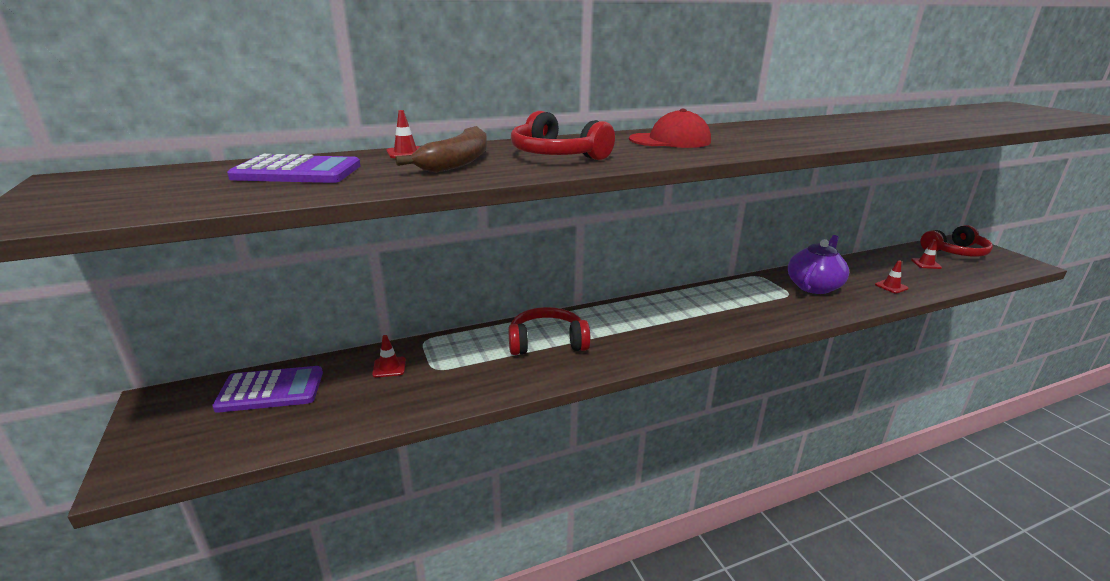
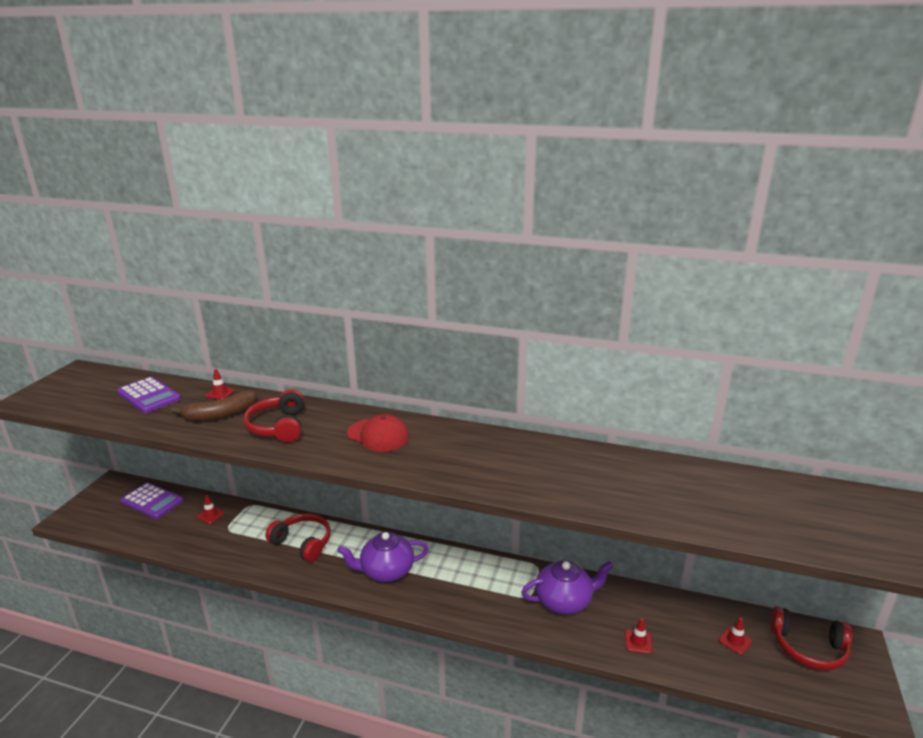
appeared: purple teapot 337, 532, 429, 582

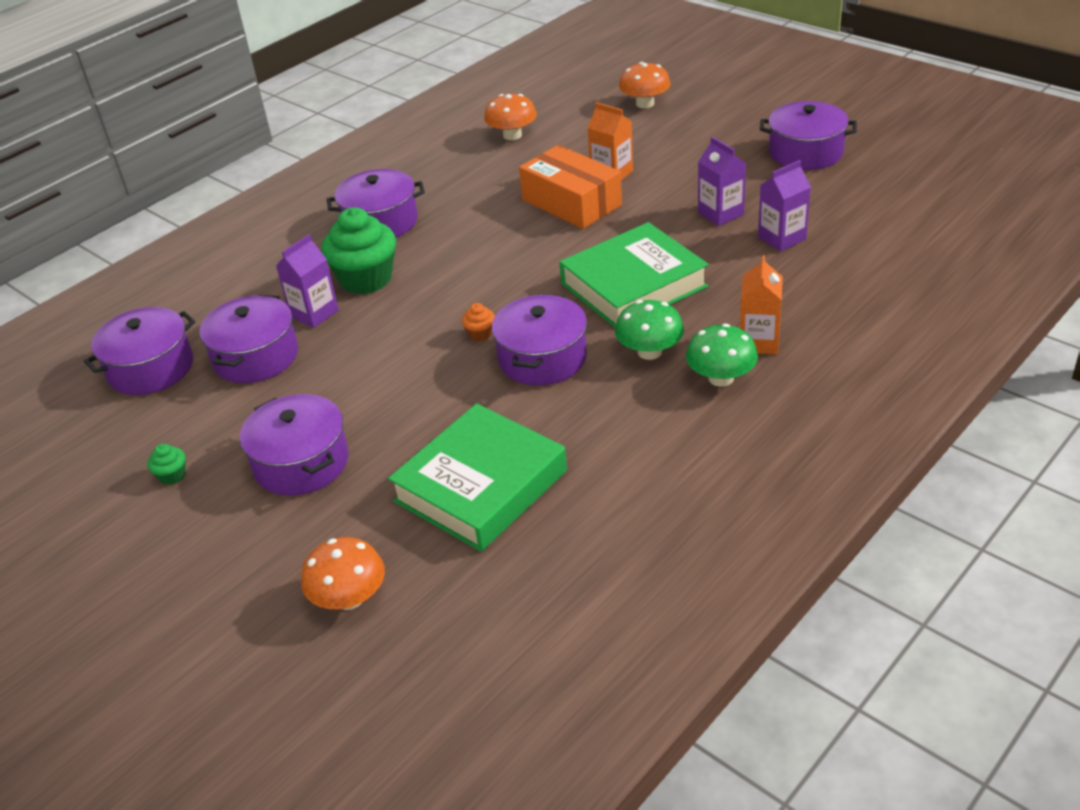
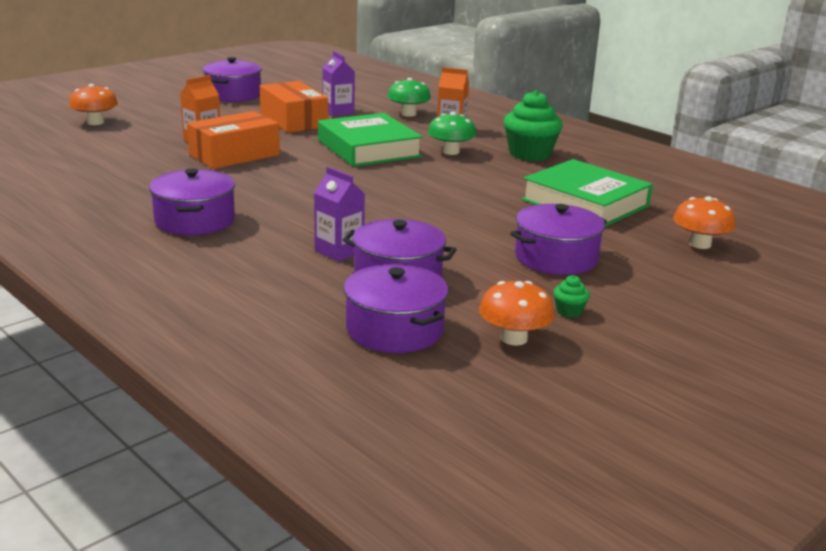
missing: orange cupcake 462, 303, 495, 341; purple pot 492, 294, 587, 386
relocated: green cupcake 321, 207, 396, 294 to 504, 90, 563, 161; orange mushroom 484, 94, 537, 140 to 479, 281, 555, 346; green mushroom 686, 324, 758, 387 to 388, 78, 431, 117
exchanged: purple carton 698, 137, 747, 226 to orange box 260, 81, 328, 133

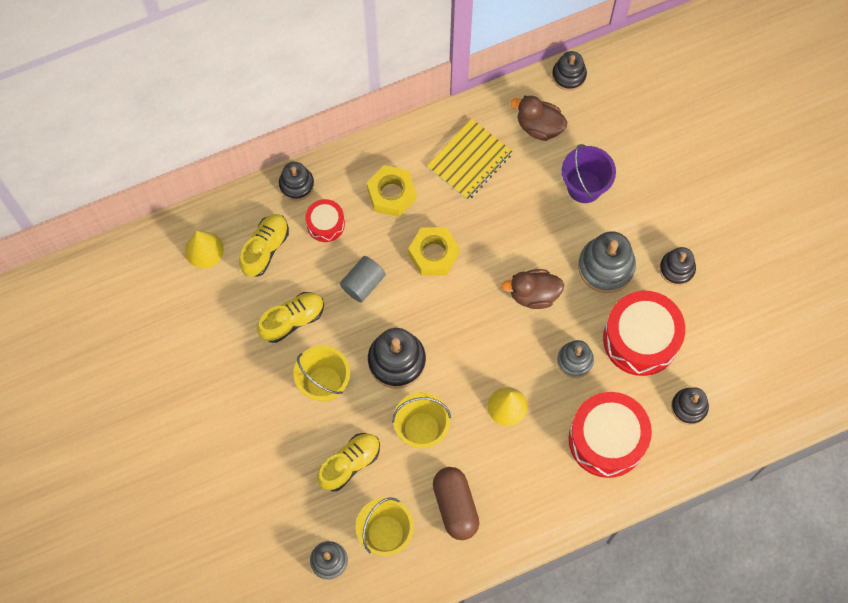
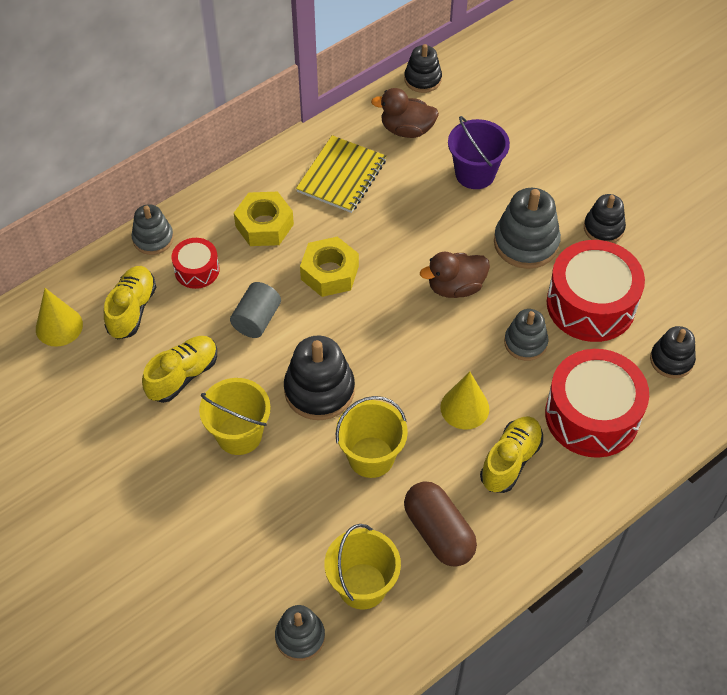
relocated: yellow shoe 317, 433, 380, 492 to 480, 416, 543, 493
colour: black stacking toy 279, 162, 314, 201 to grey stacking toy 132, 204, 174, 255

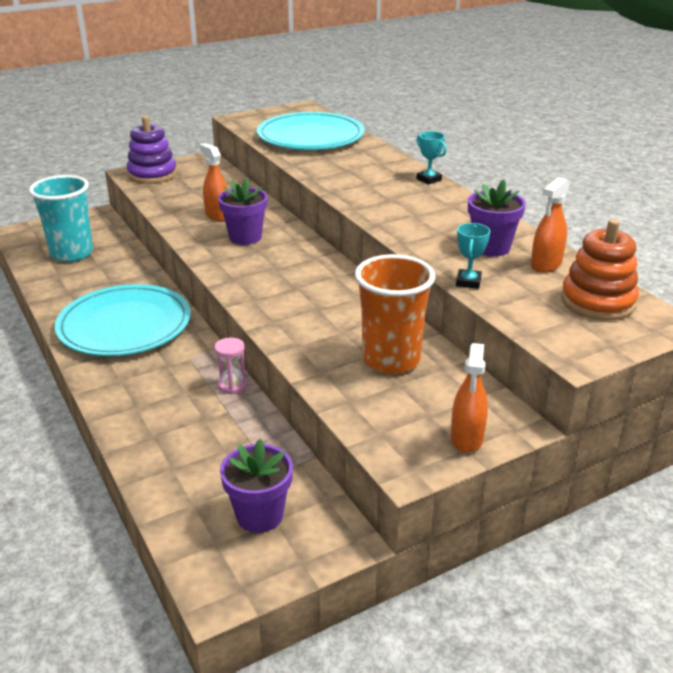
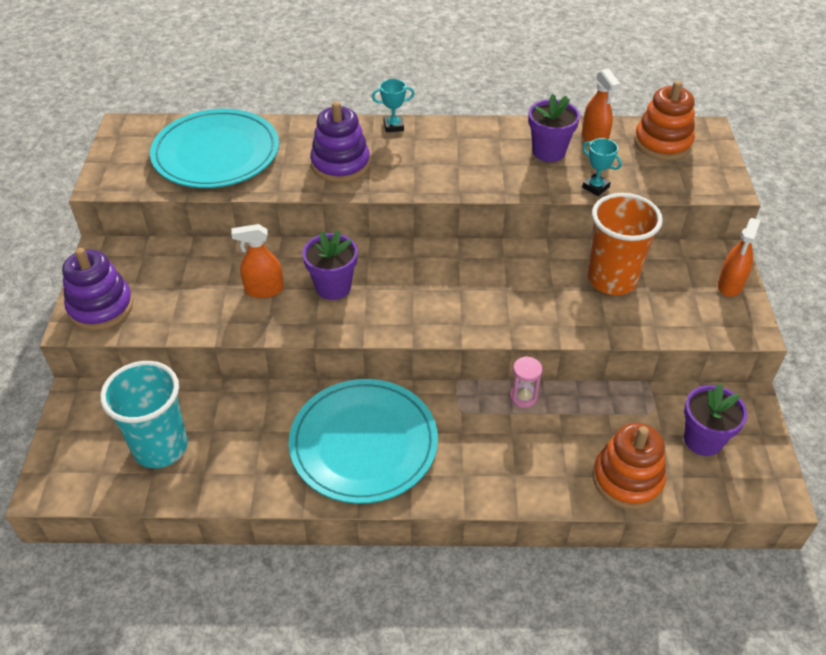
appeared: purple stacking toy 310, 101, 370, 183; orange stacking toy 593, 423, 666, 509
spun: orange spray bottle 451, 343, 488, 453 = 718, 218, 761, 297 75 degrees clockwise

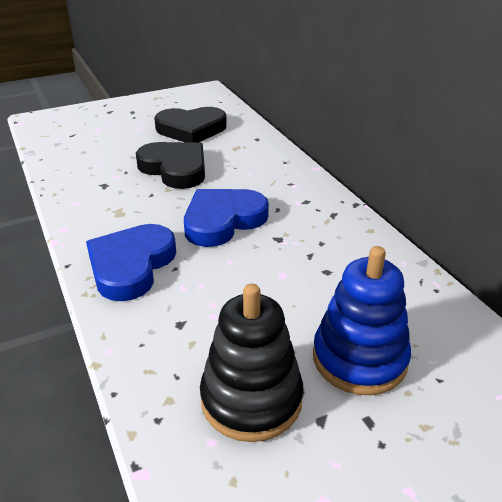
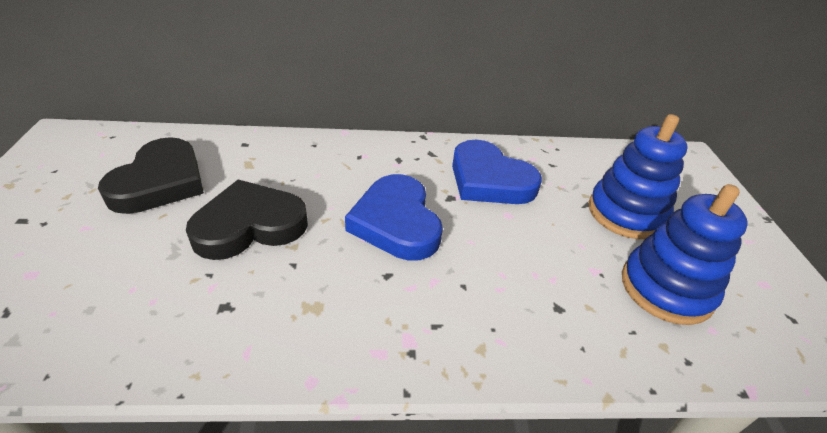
relocated: blue heart 86, 224, 176, 301 to 452, 140, 542, 204
colour: black stacking toy 200, 283, 303, 442 to blue stacking toy 622, 184, 748, 325

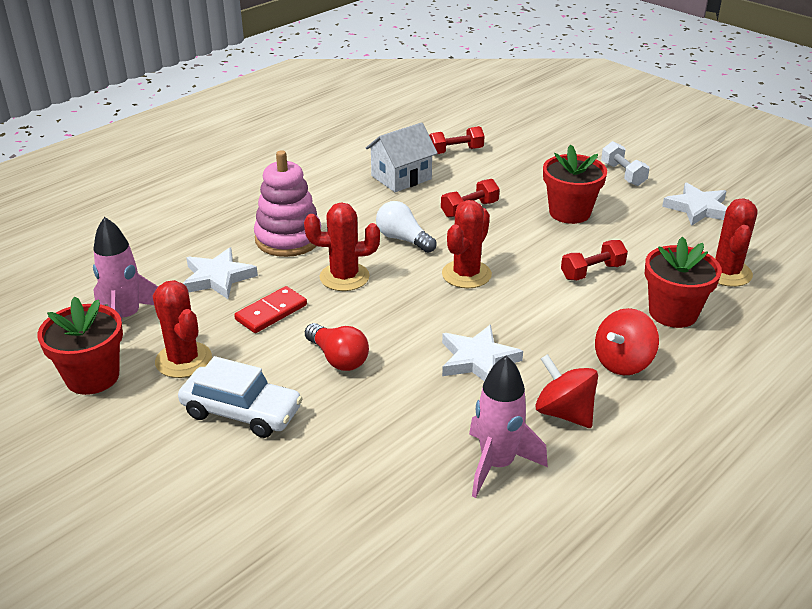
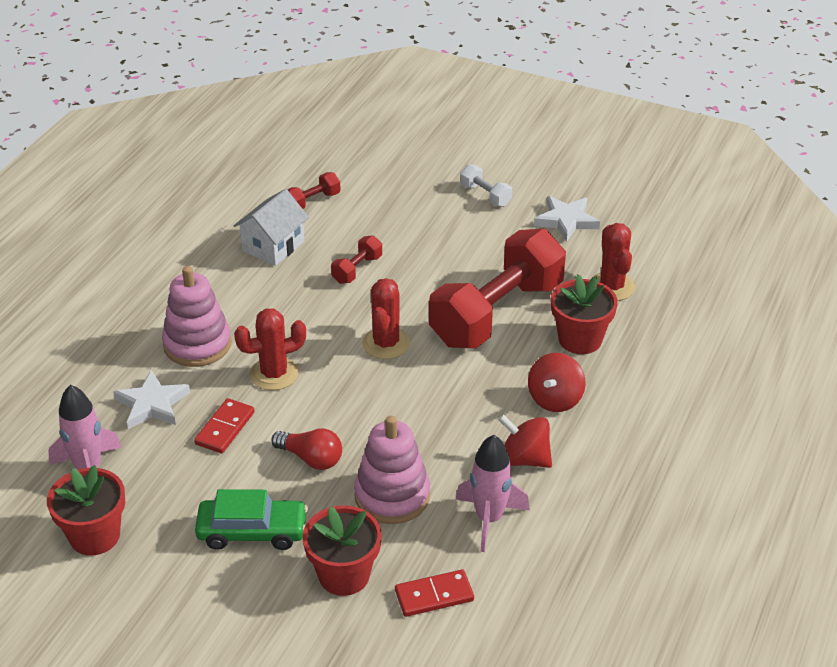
missing: red cactus 153, 280, 212, 378; white light bulb 376, 201, 437, 253; white star 442, 325, 523, 381
appeared: pink stacking toy 354, 416, 430, 524; red domino 395, 569, 474, 617
relocated: red flower pot 543, 145, 607, 224 to 303, 505, 382, 596
colour: white car 178, 356, 303, 438 to green car 195, 489, 308, 550
size: red dumbbell 561, 240, 628, 280 = 429, 229, 566, 348 x2.47

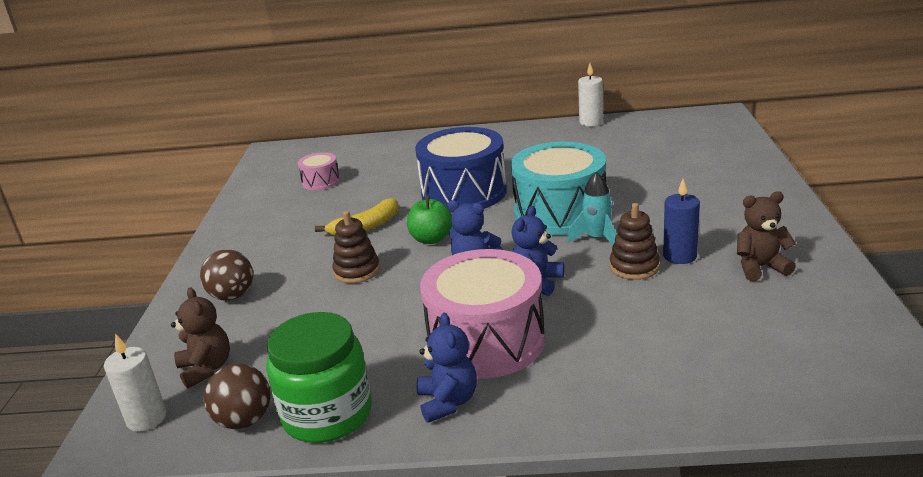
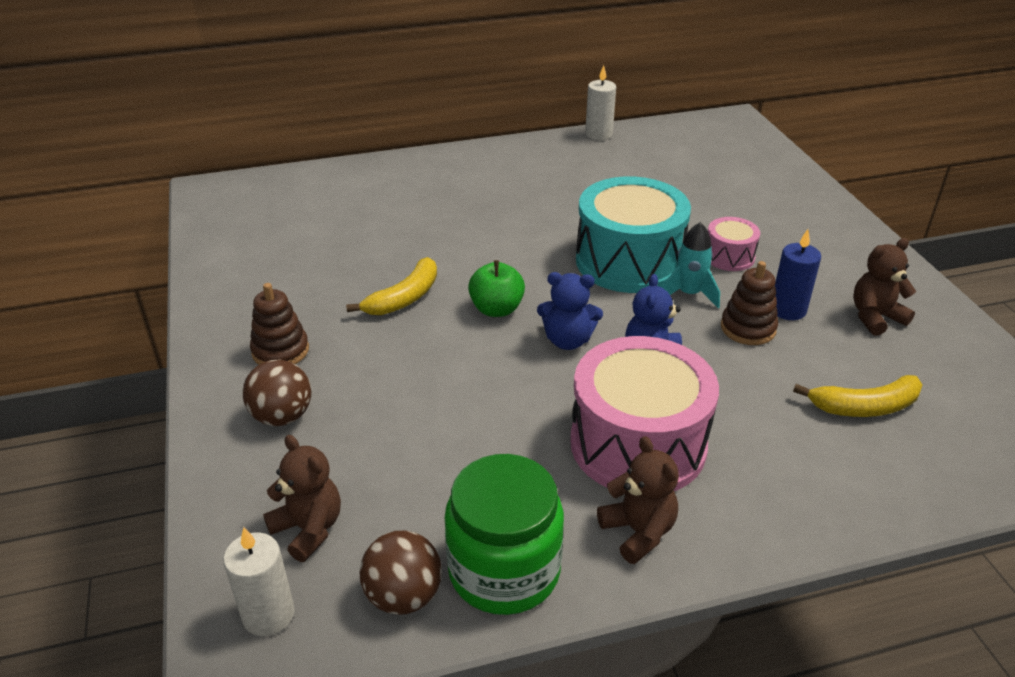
missing: blue drum 415, 127, 507, 213
appeared: yellow banana 793, 375, 923, 417
relocated: pink drum 298, 152, 340, 190 to 708, 217, 760, 271; brown stacking toy 332, 211, 380, 283 to 250, 283, 309, 365
colour: blue teddy bear 417, 312, 477, 423 to brown teddy bear 597, 436, 679, 564

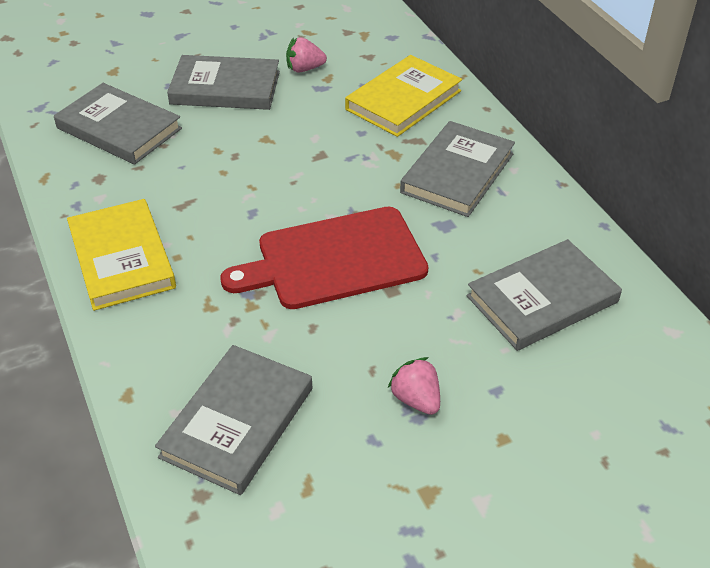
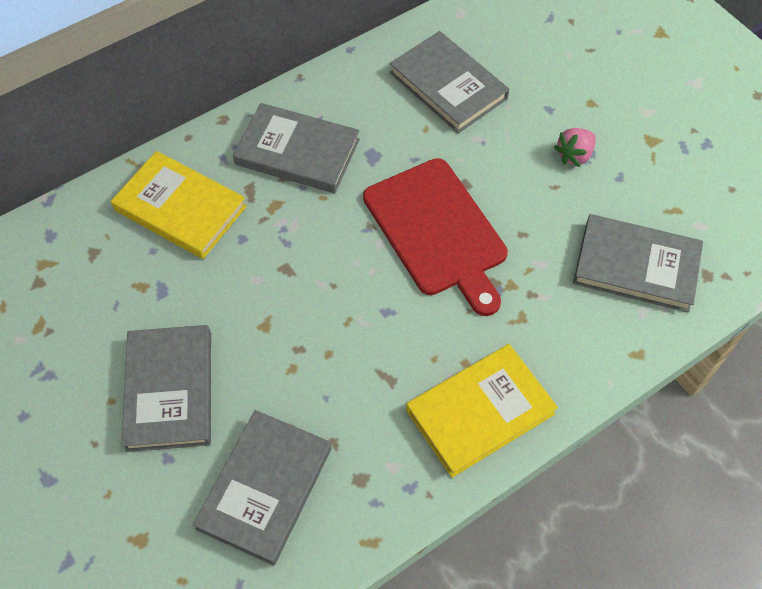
missing: pink strawberry 286, 37, 327, 72

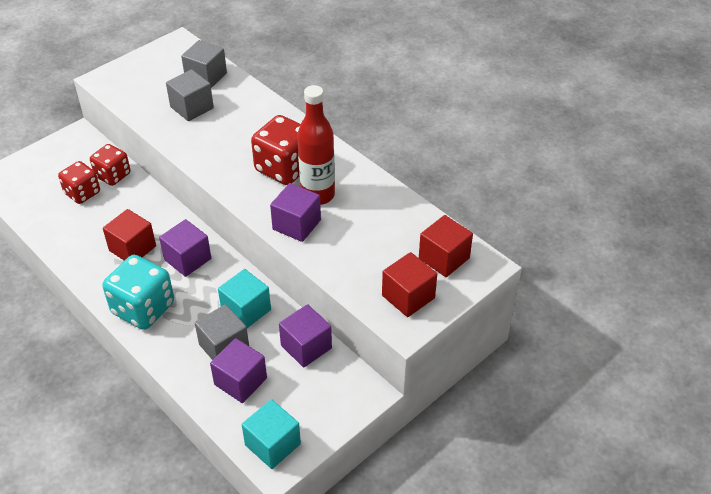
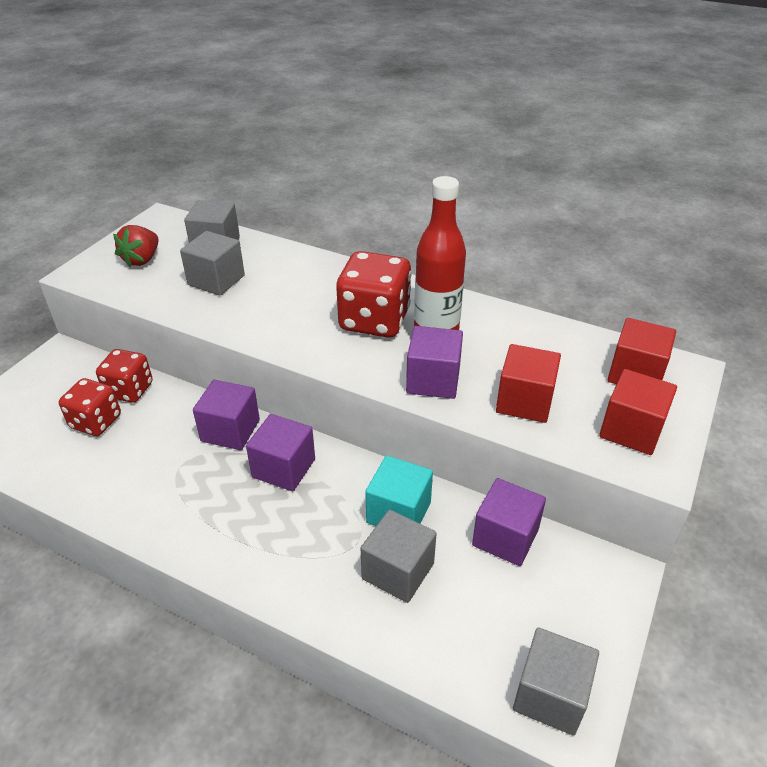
missing: turquoise dice 102, 255, 174, 330
appeared: red strawberry 113, 225, 159, 267
relocated: red cube 103, 209, 156, 261 to 496, 344, 561, 423; purple cube 210, 338, 267, 403 to 193, 380, 260, 450
colour: turquoise cube 242, 399, 301, 469 to grey cube 513, 627, 599, 735

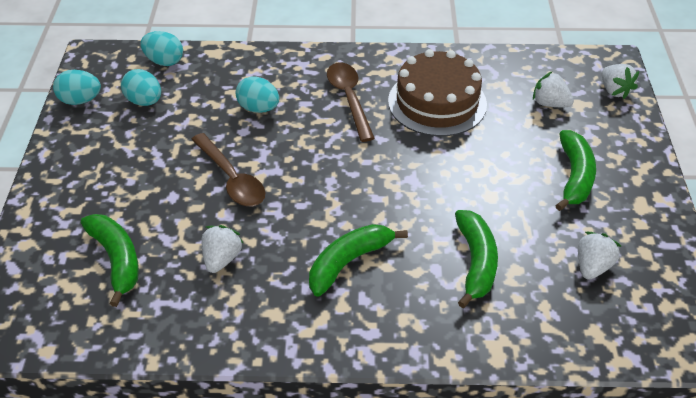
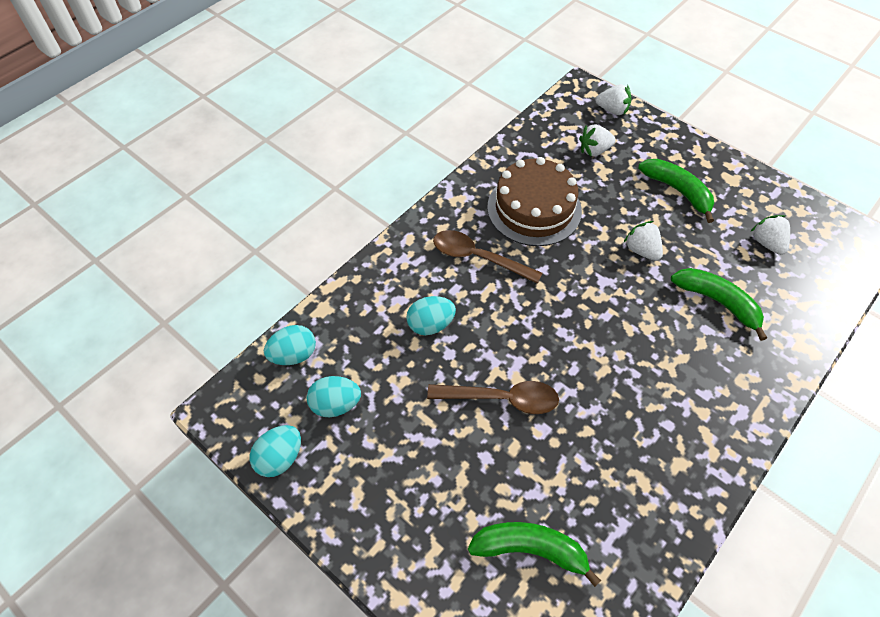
missing: green banana 309, 224, 408, 296
relocated: white strawberry 201, 225, 244, 273 to 624, 221, 663, 261

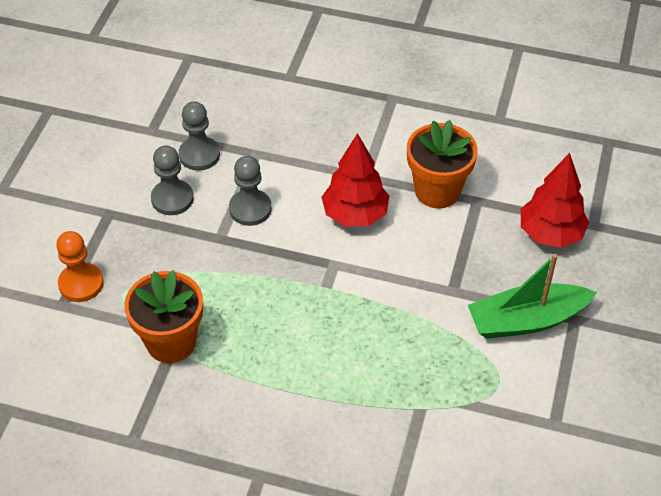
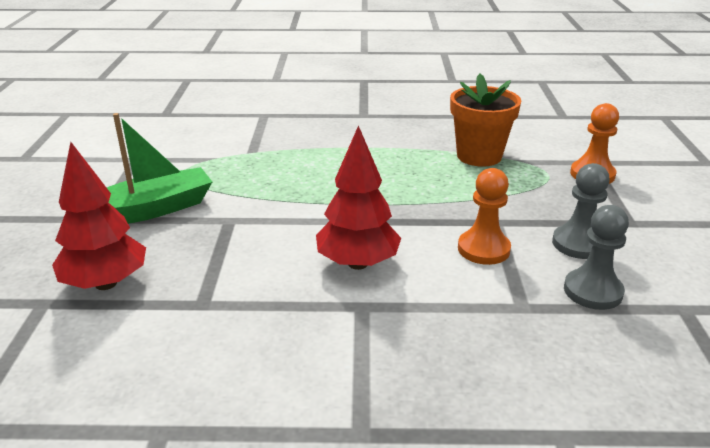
missing: orange flower pot 407, 120, 478, 209
colour: grey pawn 229, 156, 272, 226 to orange pawn 458, 168, 511, 265

